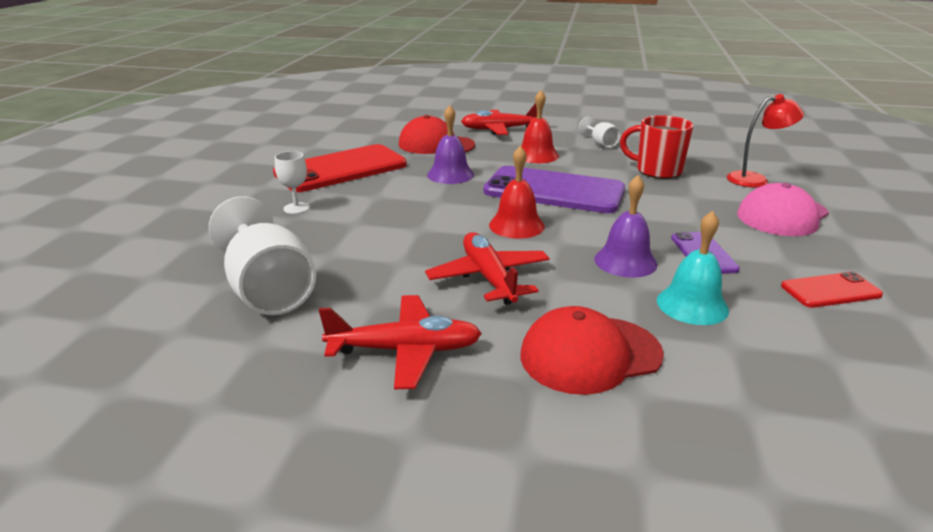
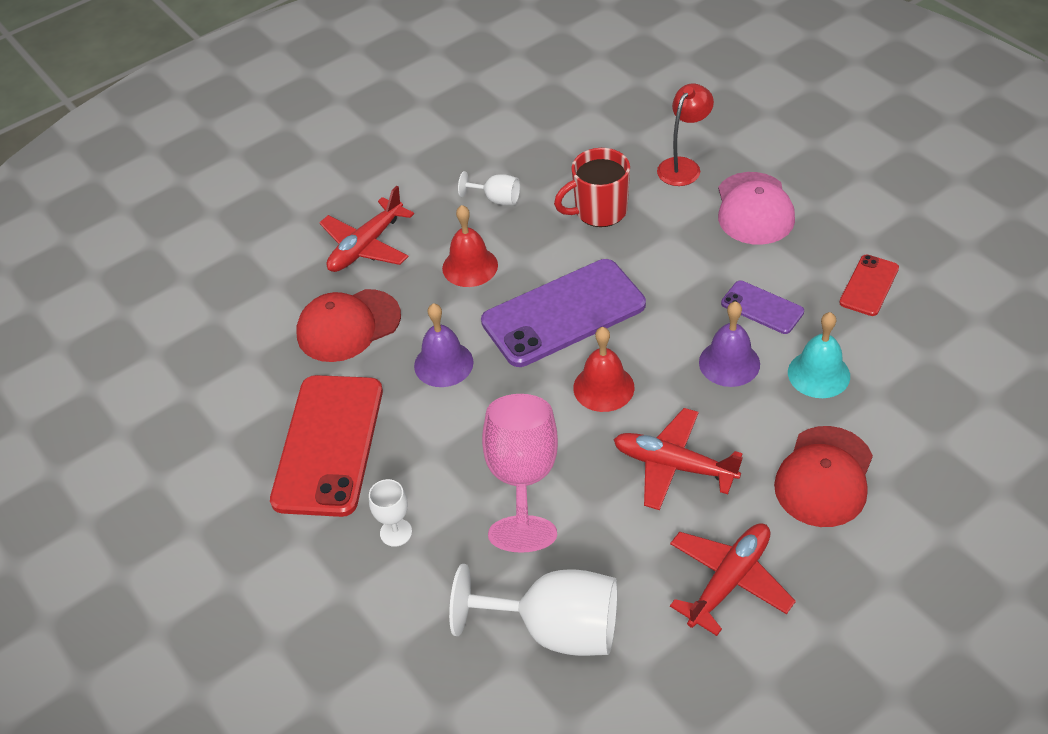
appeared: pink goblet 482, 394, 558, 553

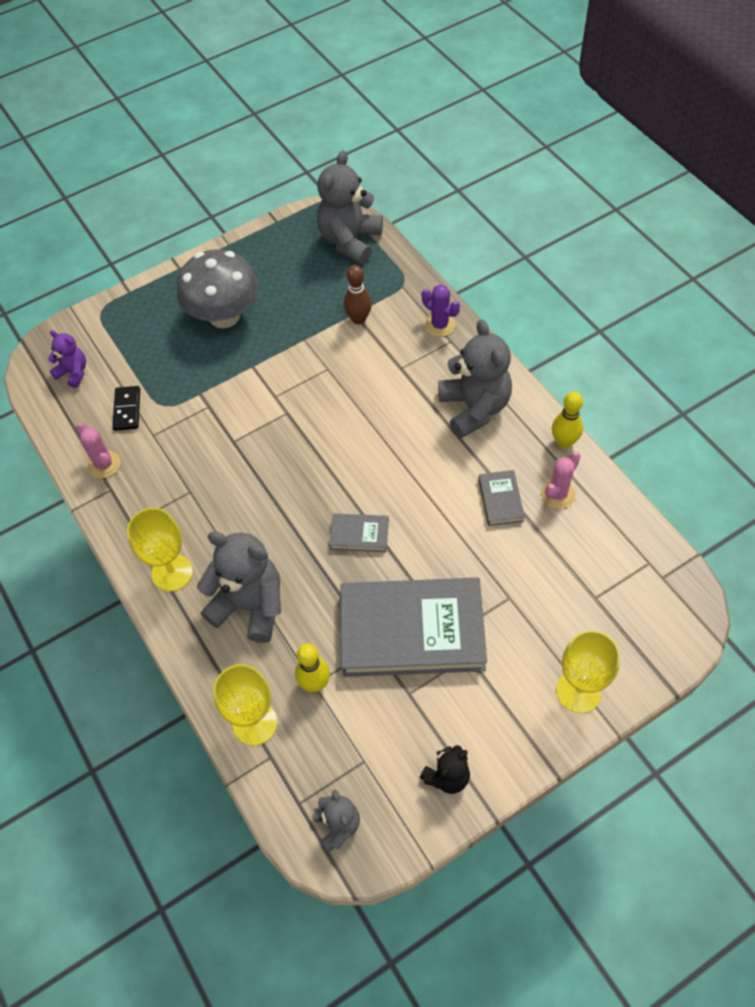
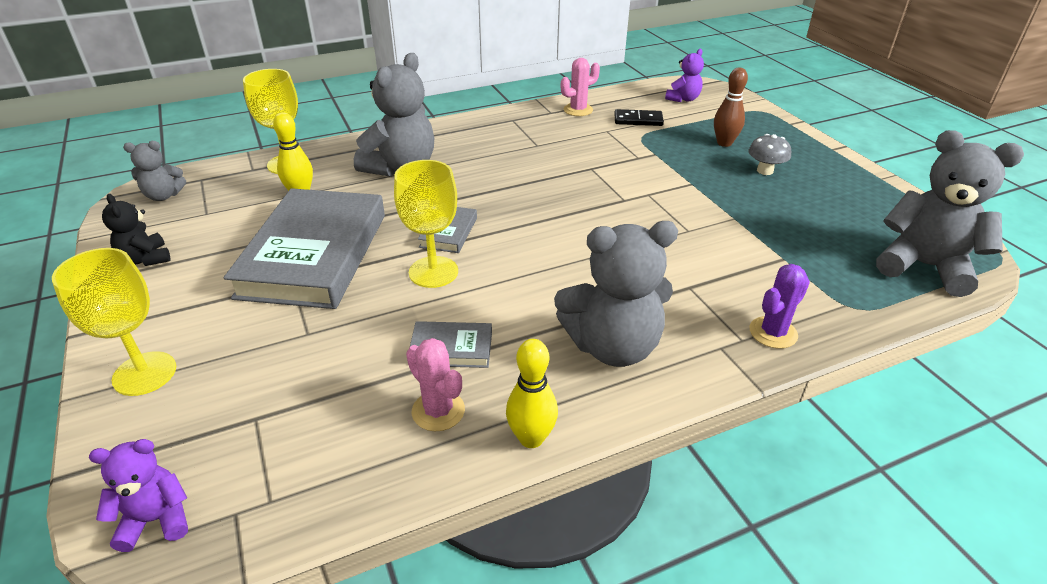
appeared: purple teddy bear 89, 439, 188, 552
relocated: yellow goblet 127, 508, 193, 592 to 394, 160, 458, 288; brown bowling pin 344, 265, 372, 324 to 714, 68, 748, 147
size: grey mushroom 177, 249, 259, 328 = 749, 134, 791, 175 x0.45

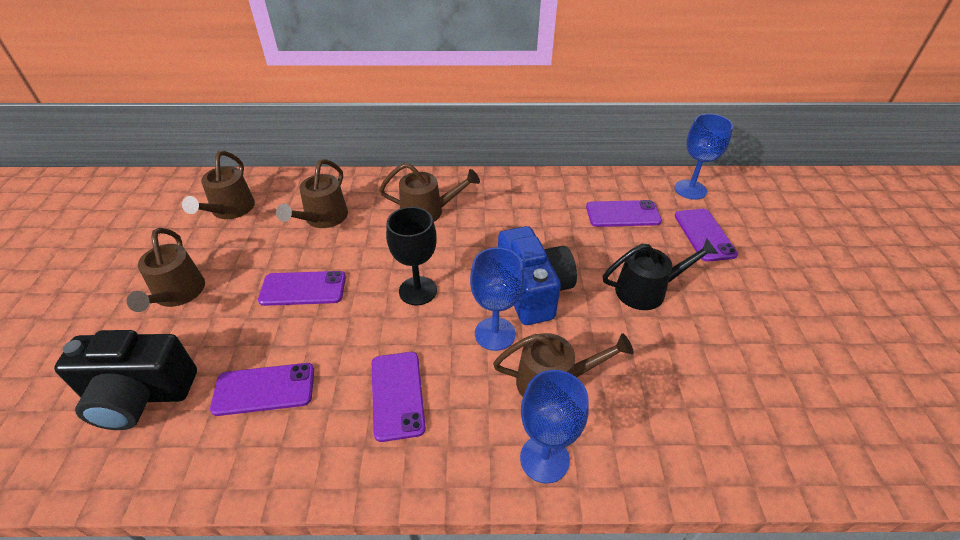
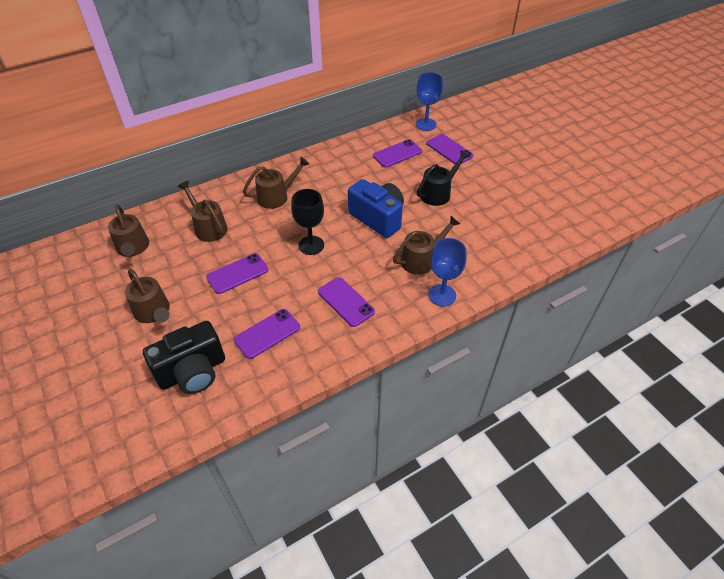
missing: blue goblet 470, 247, 524, 351
spun: brown watering can 276, 159, 348, 228 = 178, 181, 228, 242 150 degrees clockwise

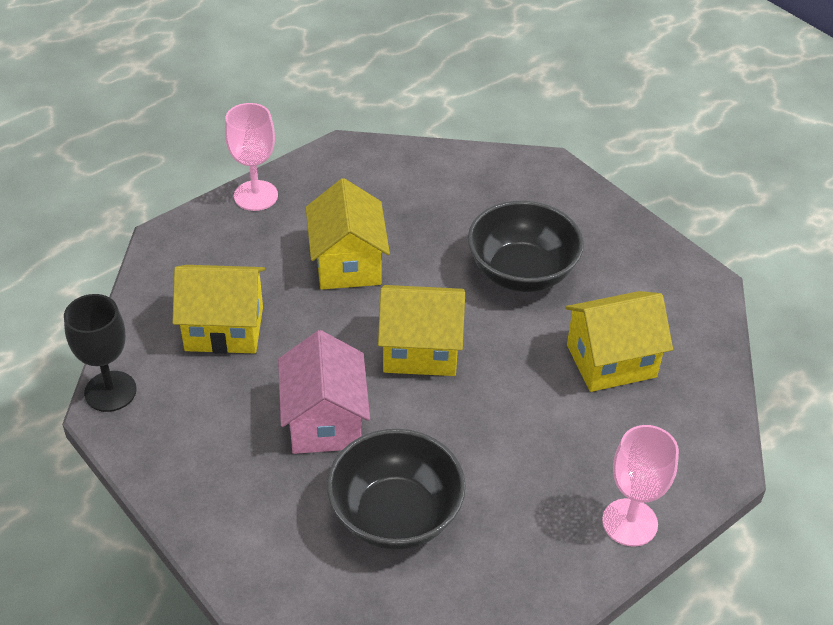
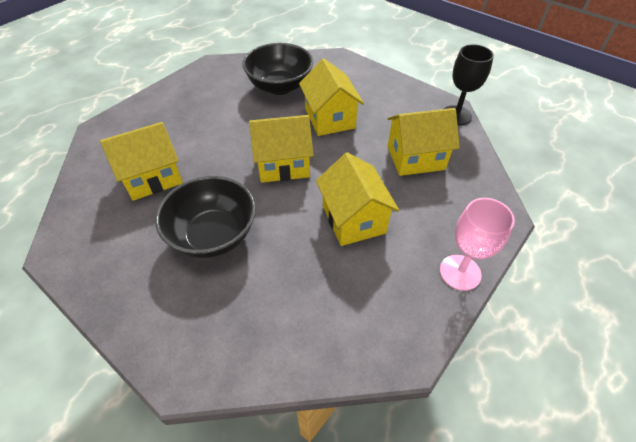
missing: pink goblet 602, 425, 679, 547
colour: pink house 278, 330, 370, 454 to yellow house 299, 59, 364, 136

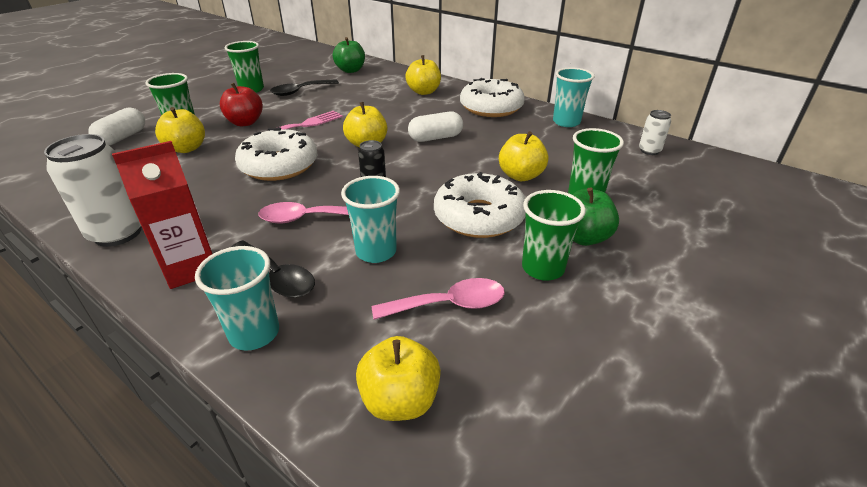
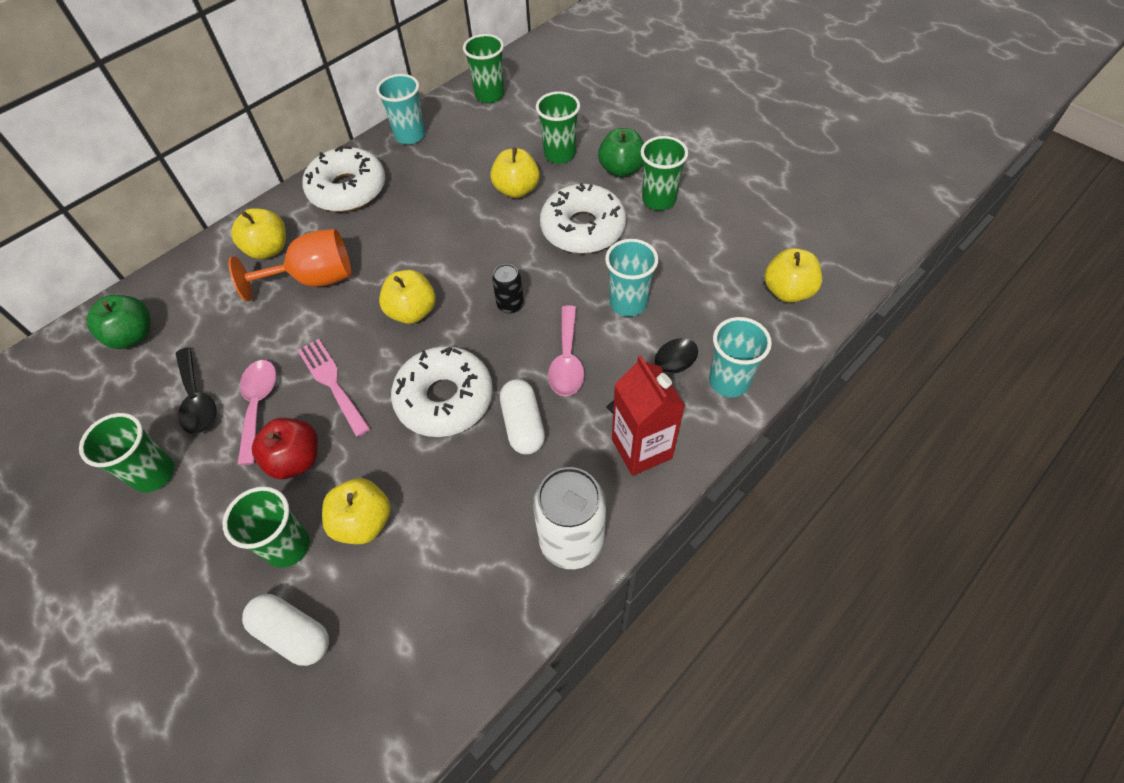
appeared: orange goblet 228, 229, 352, 302
relocated: pink spoon 372, 278, 505, 320 to 237, 360, 276, 465; white capsule 408, 111, 463, 142 to 500, 379, 545, 454
exchanged: white can 639, 110, 671, 155 to green cup 463, 34, 505, 103

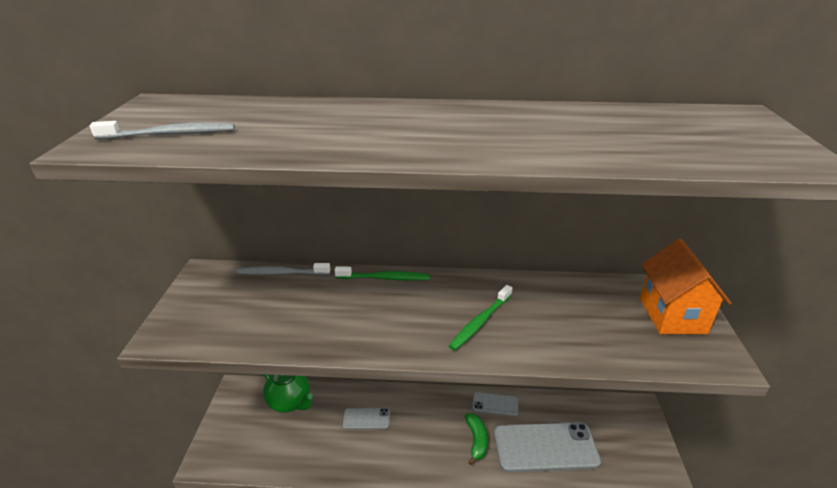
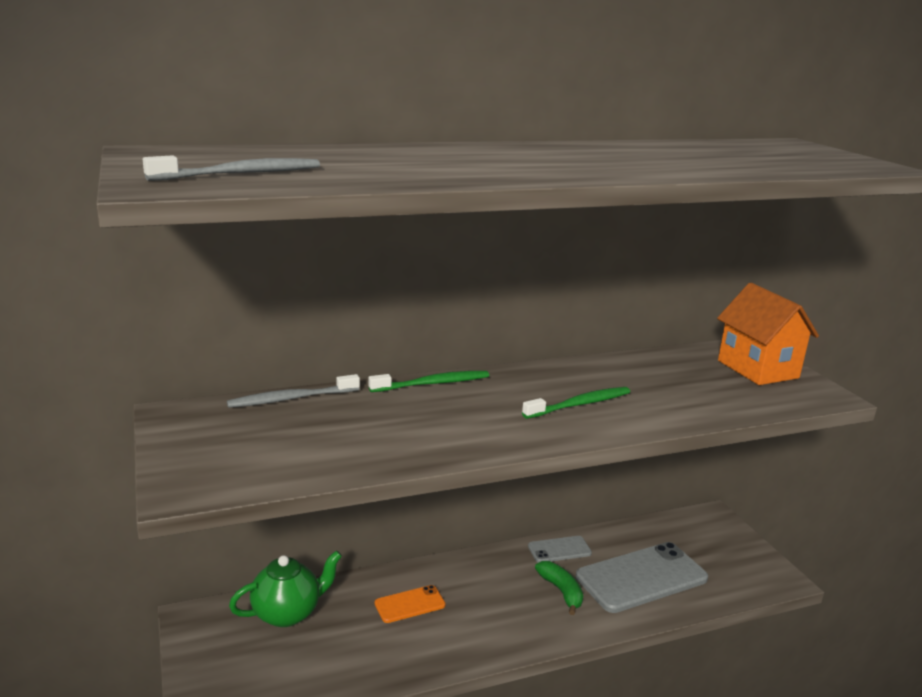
colour: grey phone 343, 408, 390, 429 to orange phone 375, 585, 446, 623
spun: green teapot 263, 374, 313, 413 = 229, 550, 342, 627 45 degrees counterclockwise; green toothbrush 449, 285, 512, 351 = 522, 387, 630, 419 135 degrees counterclockwise

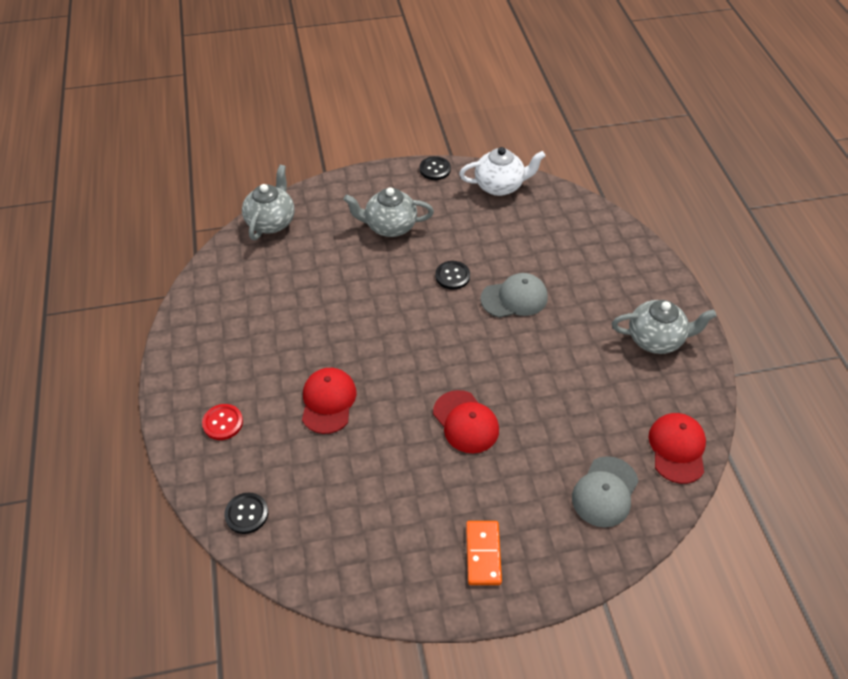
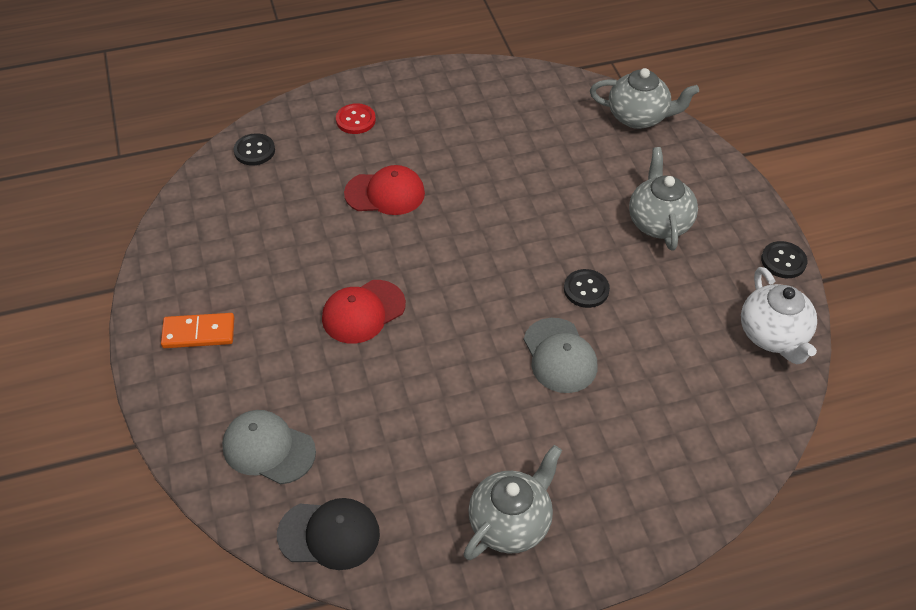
colour: red cap 649, 413, 706, 484 to black cap 277, 498, 380, 570
spun: grey teapot 612, 300, 717, 354 = 463, 445, 562, 560 135 degrees counterclockwise

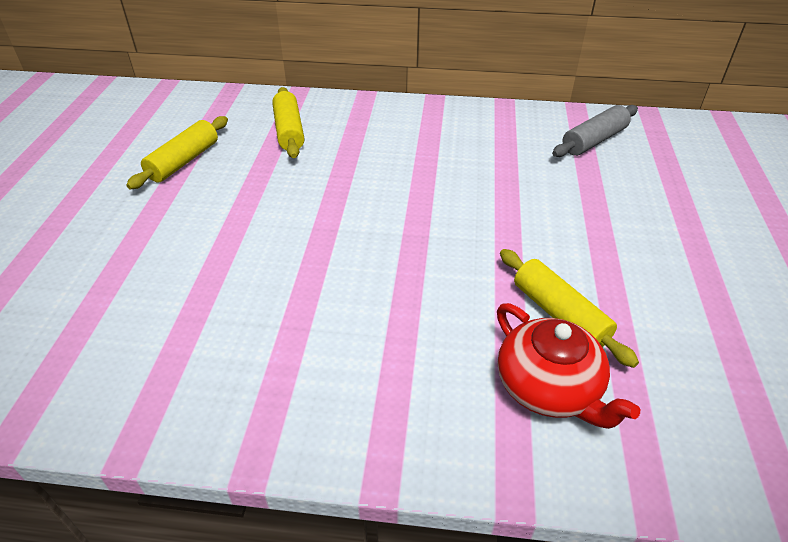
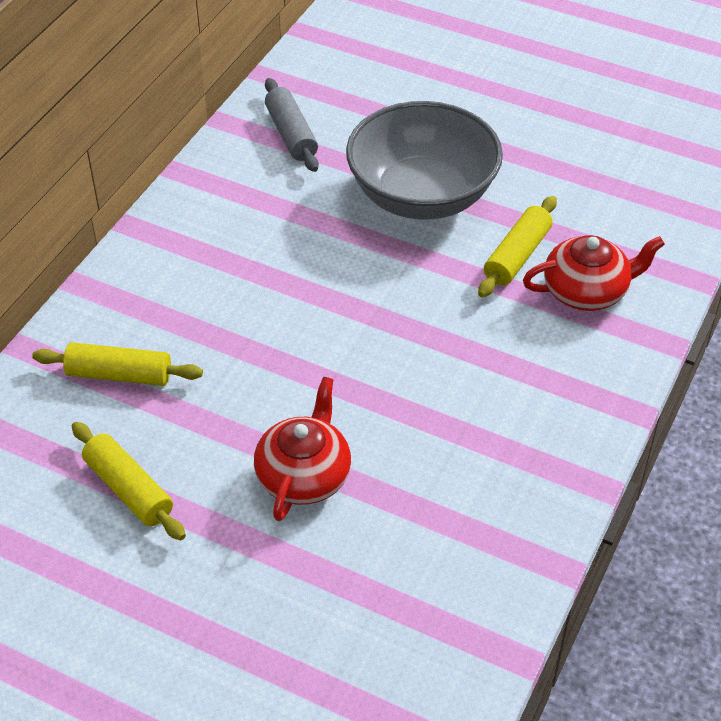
appeared: red teapot 254, 377, 351, 521; grey bowl 346, 101, 503, 220
spun: yellow rolling pin 500, 249, 639, 368 = 478, 196, 557, 297 45 degrees counterclockwise

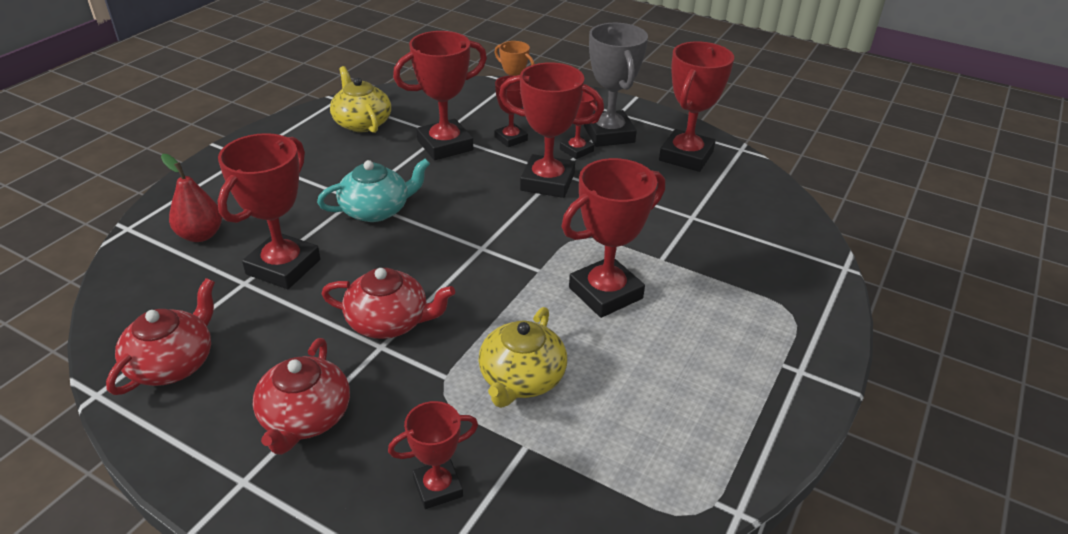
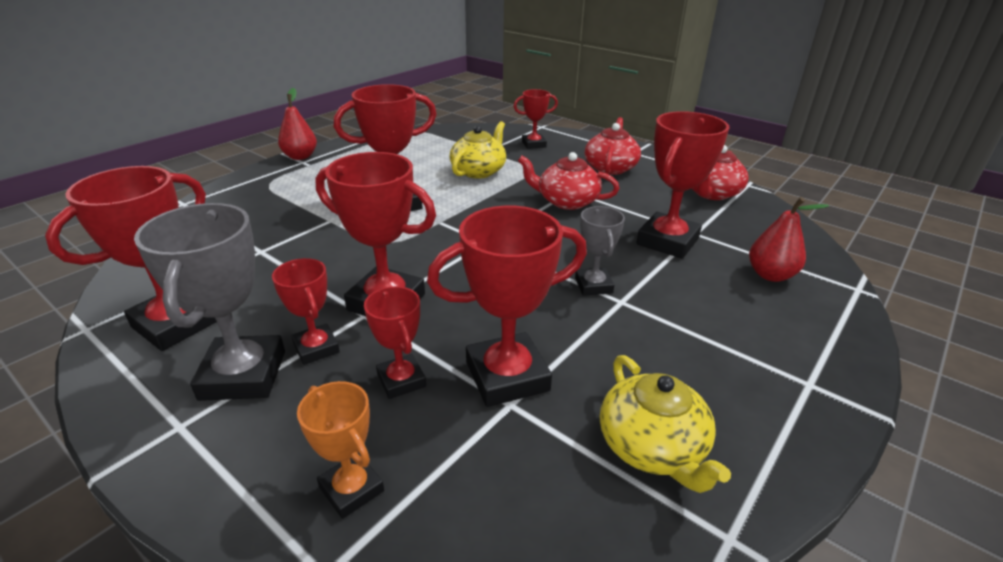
appeared: red pear 278, 88, 317, 160
exchanged: turquoise teapot 317, 158, 430, 222 to grey trophy 575, 206, 625, 296

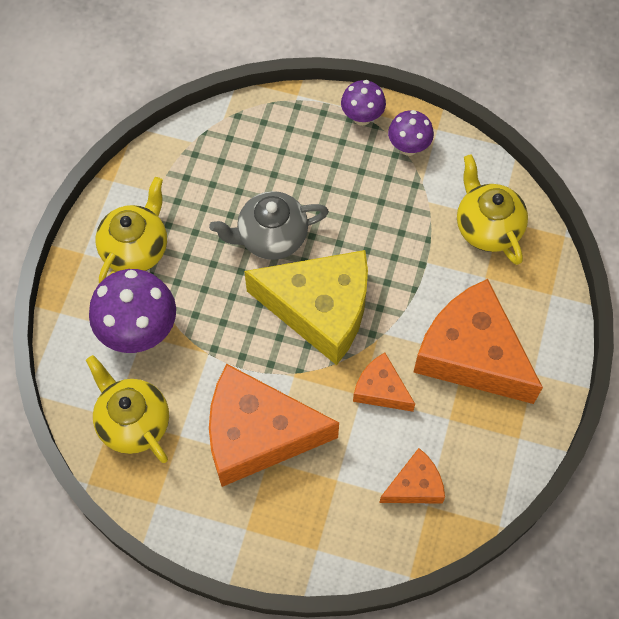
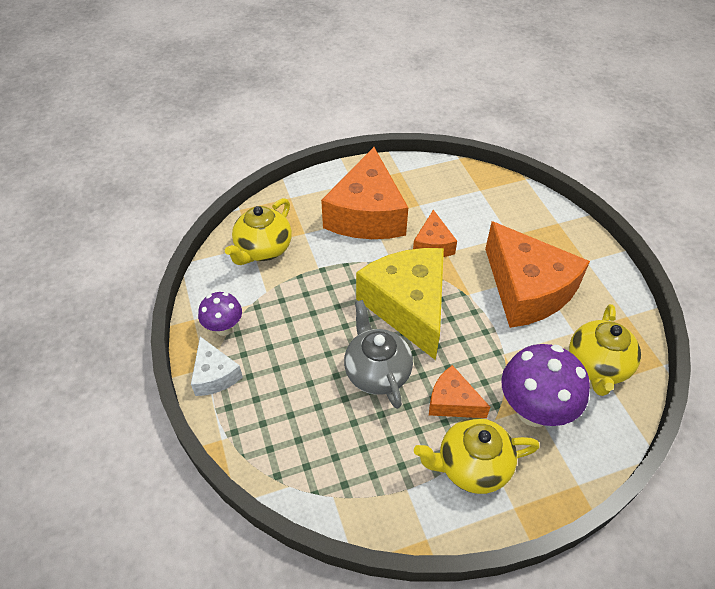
relocated: orange cheese 379, 448, 445, 504 to 429, 365, 490, 418
exchanged: purple mushroom 341, 80, 386, 126 to white cheese 191, 336, 243, 396
spun: grey teapot 209, 191, 329, 260 = 344, 300, 413, 409 150 degrees counterclockwise

